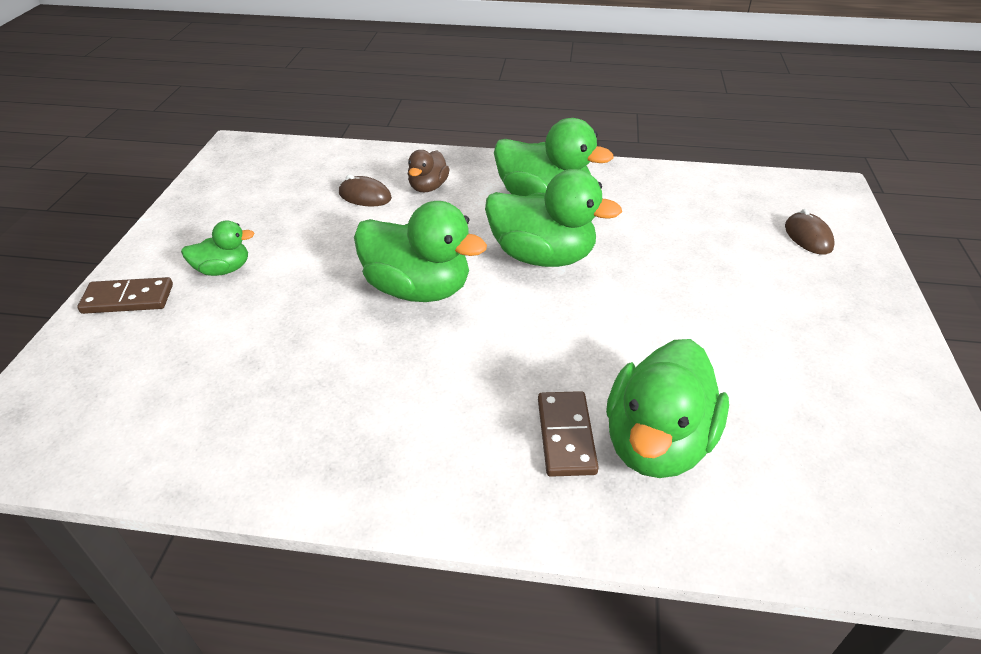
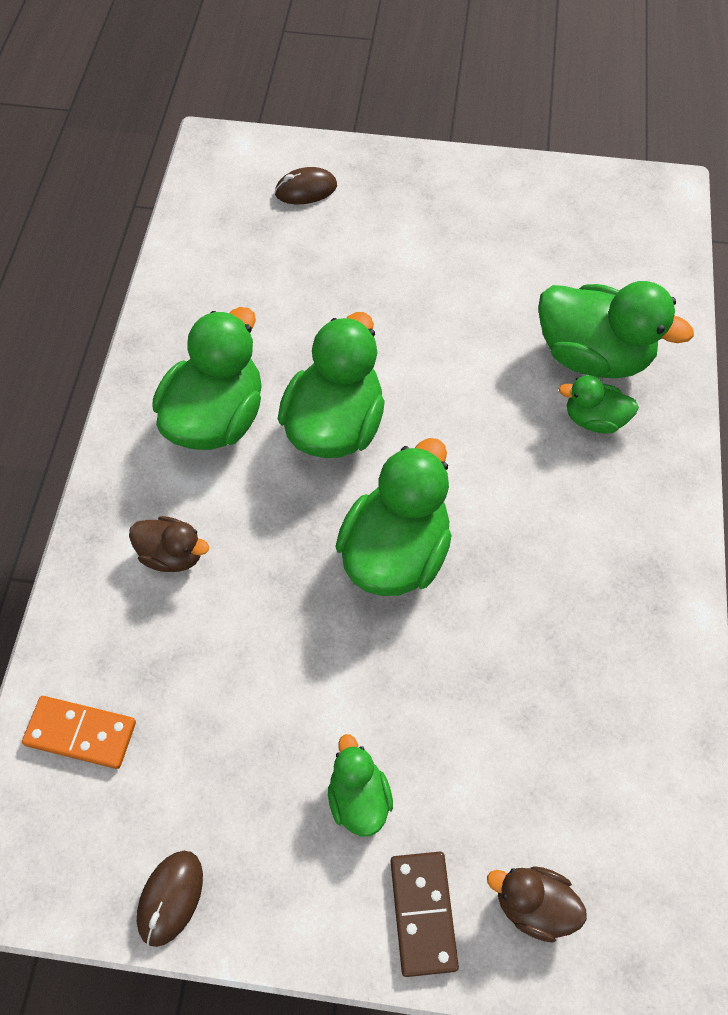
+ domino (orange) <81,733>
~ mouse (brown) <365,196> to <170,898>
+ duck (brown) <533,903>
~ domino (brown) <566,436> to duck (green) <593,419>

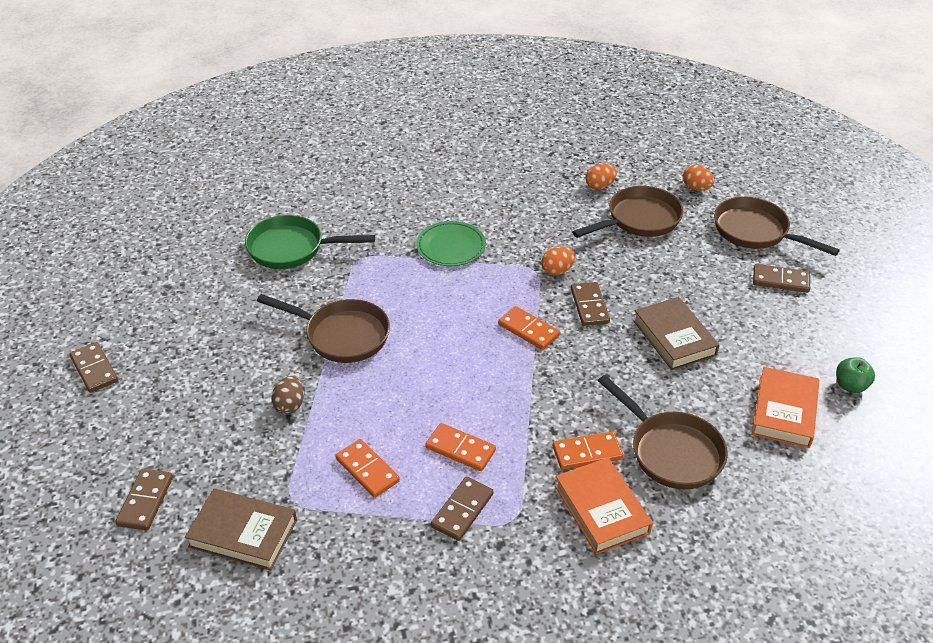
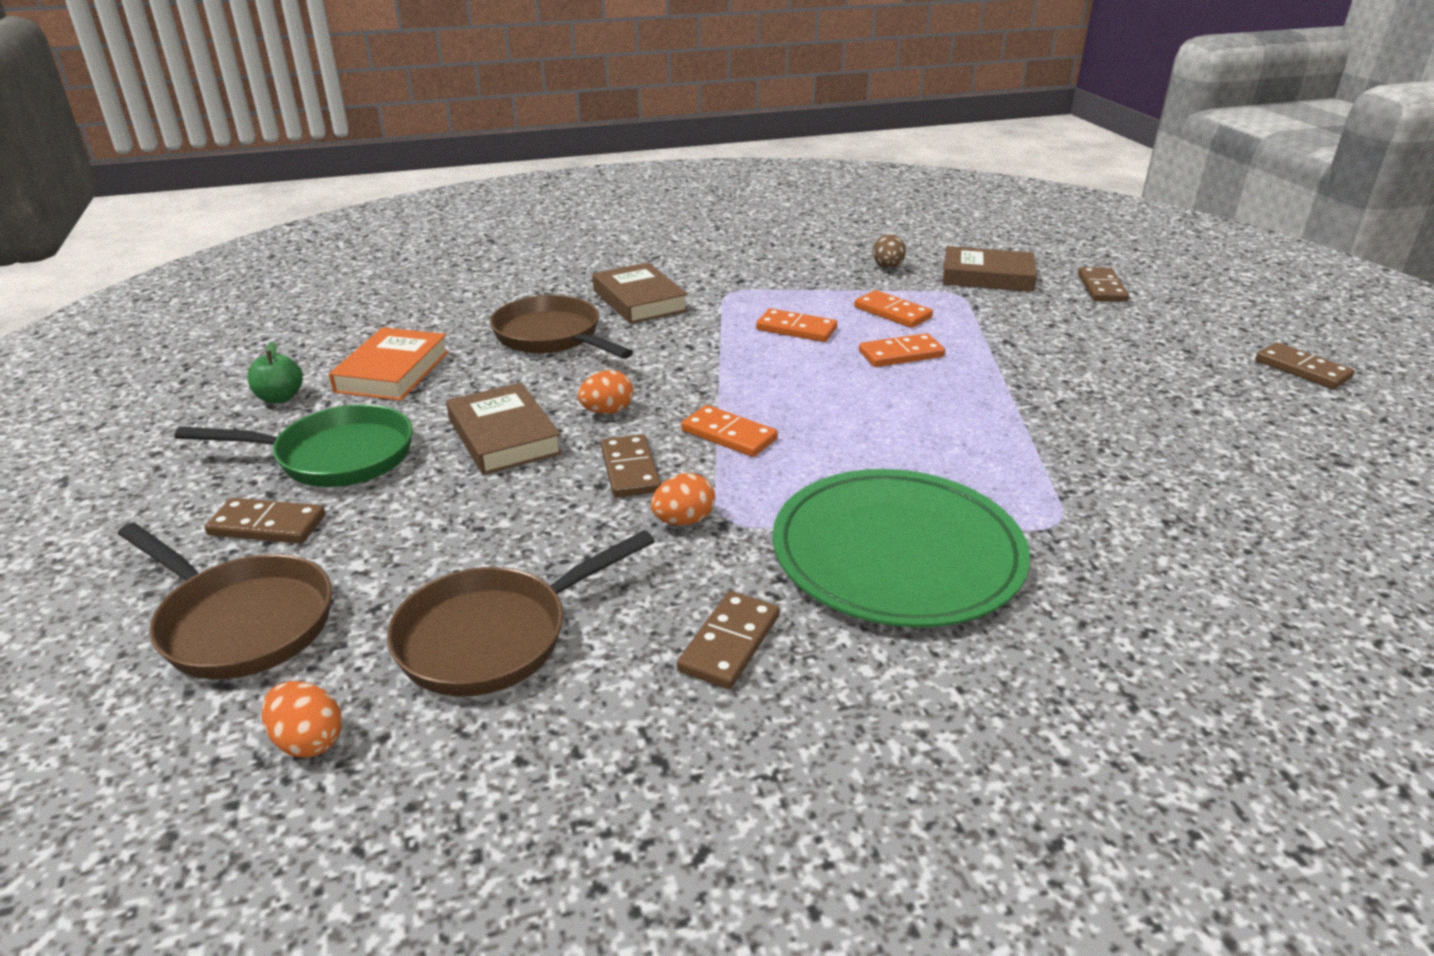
~ pan (green) <291,248> to <336,457>
~ egg (orange) <599,186> to <607,411>
~ book (orange) <601,509> to book (brown) <639,300>
~ domino (brown) <462,510> to <729,643>
~ plate (green) <451,246> = <897,553> x1.79
~ domino (orange) <587,452> to <901,354>
~ egg (brown) <290,405> to <887,267>
- pan (brown) <342,335>

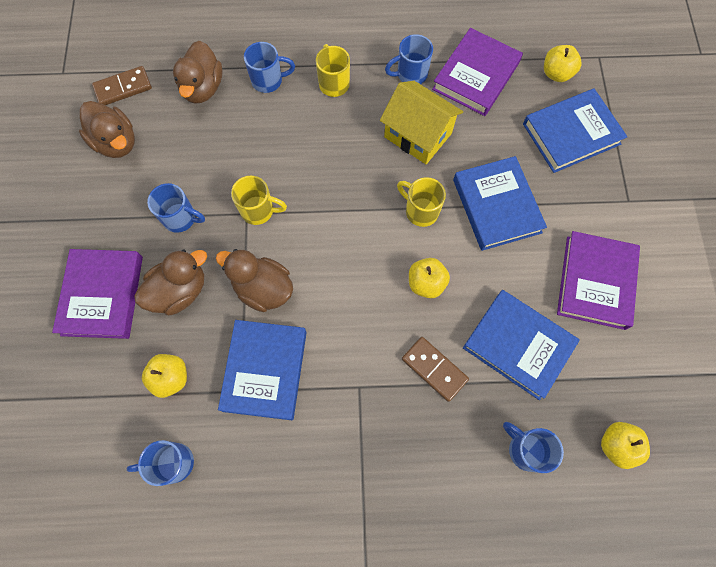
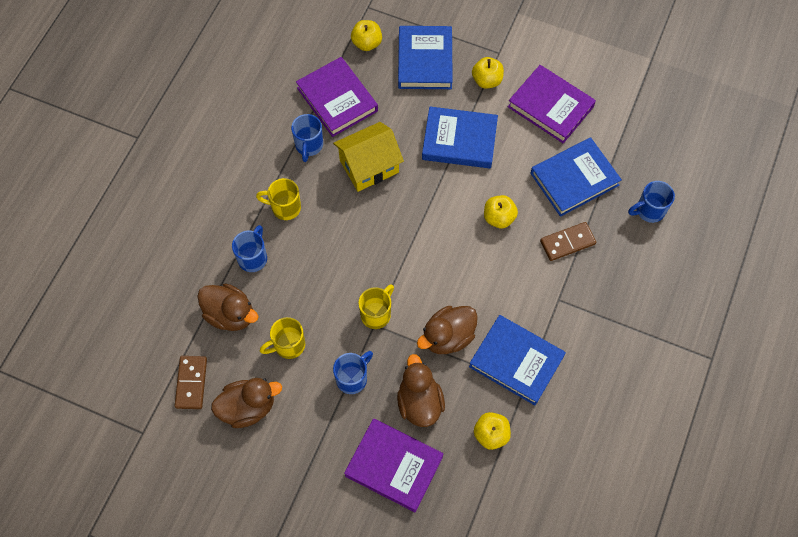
~ mug (yellow) <420,211> to <288,345>
~ apple (yellow) <616,445> to <487,80>
- mug (blue) <173,463>

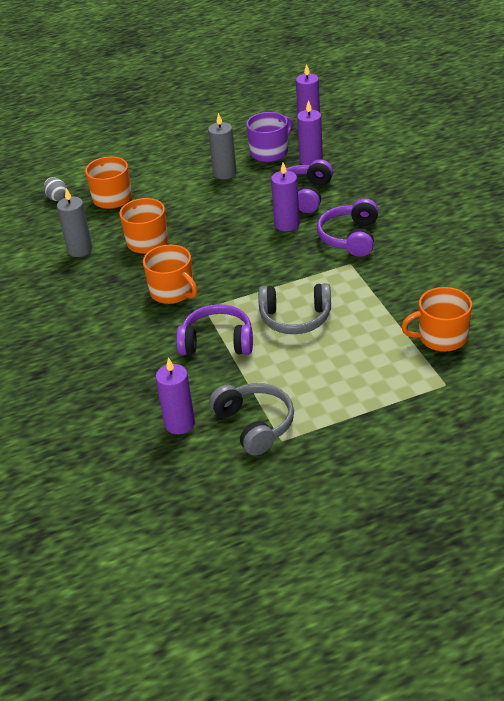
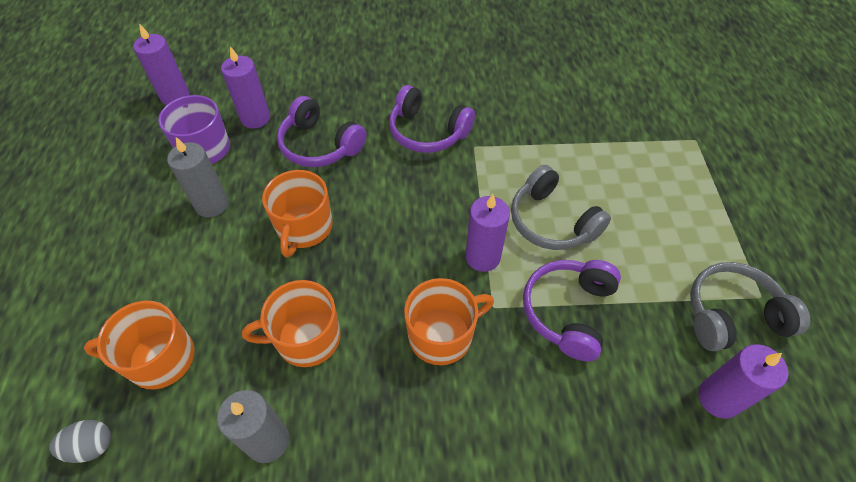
~ mug (orange) <441,337> to <304,227>
~ candle (purple) <287,224> to <482,257>
~ headphones (grey) <295,318> = <551,221> 120 degrees clockwise

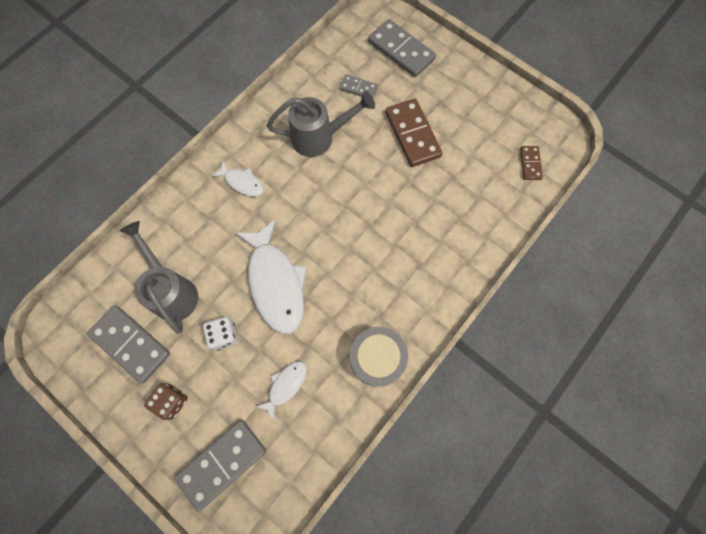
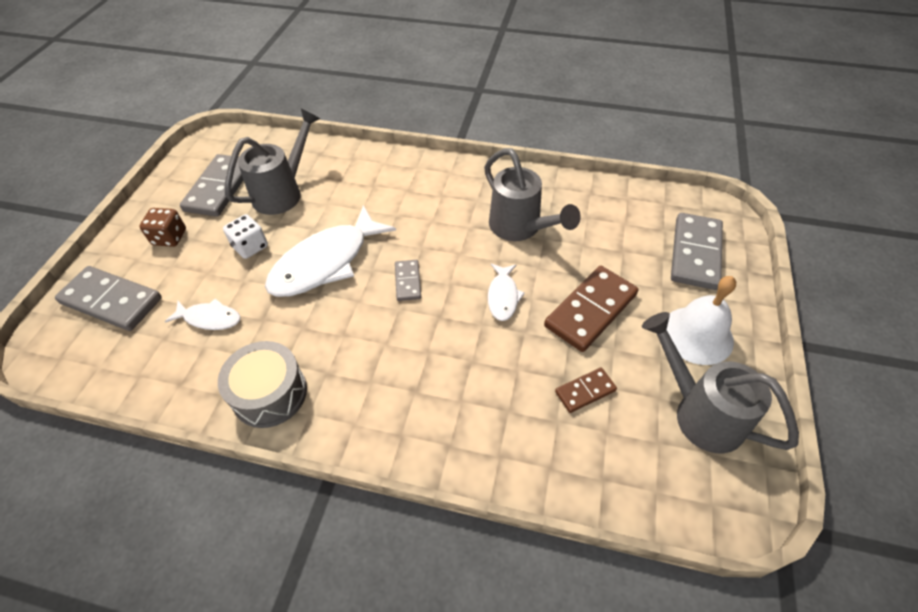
~ domino (grey) <358,88> to <407,281>
~ fish (white) <242,182> to <503,296>
~ domino (brown) <530,164> to <585,391>
+ watering can (grey) <699,412>
+ bell (white) <697,335>

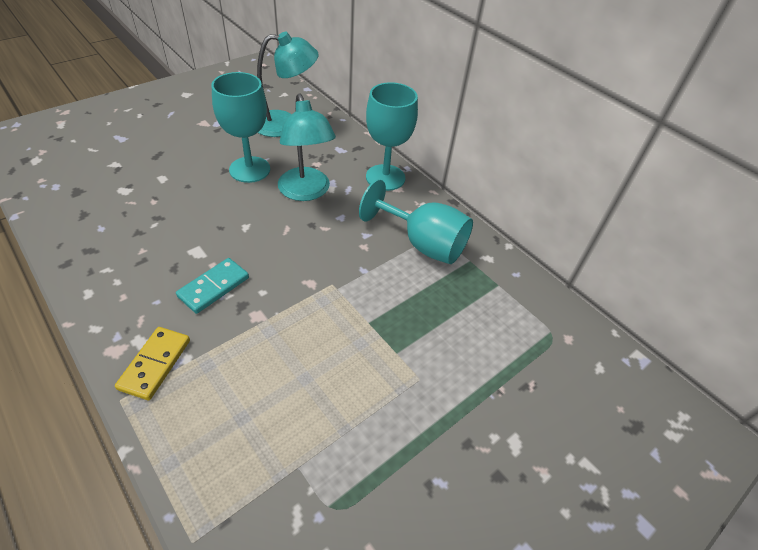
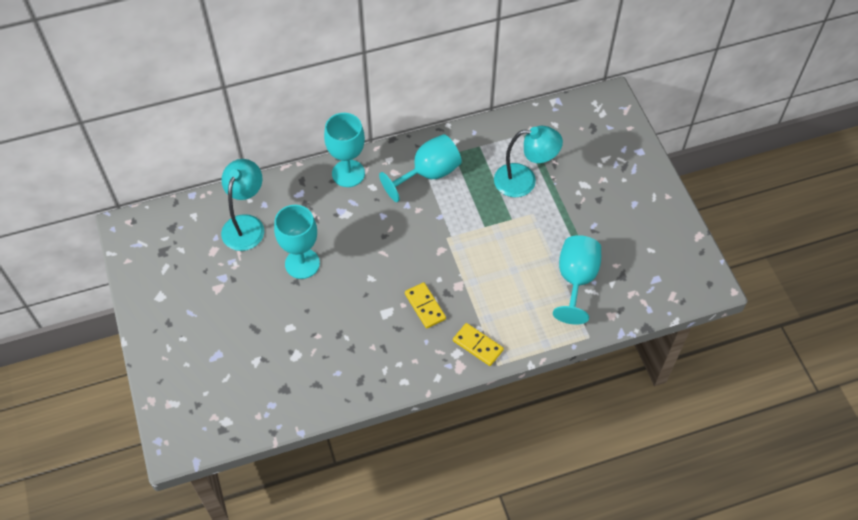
~ domino (turquoise) <213,287> to domino (yellow) <425,306>
~ lamp (turquoise) <306,192> to <524,180>
+ goblet (turquoise) <576,280>

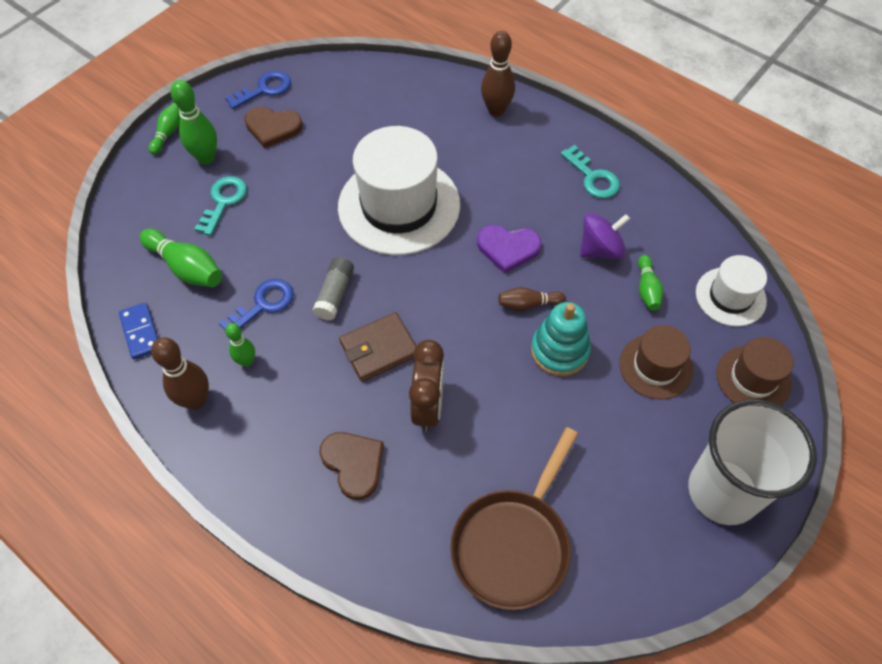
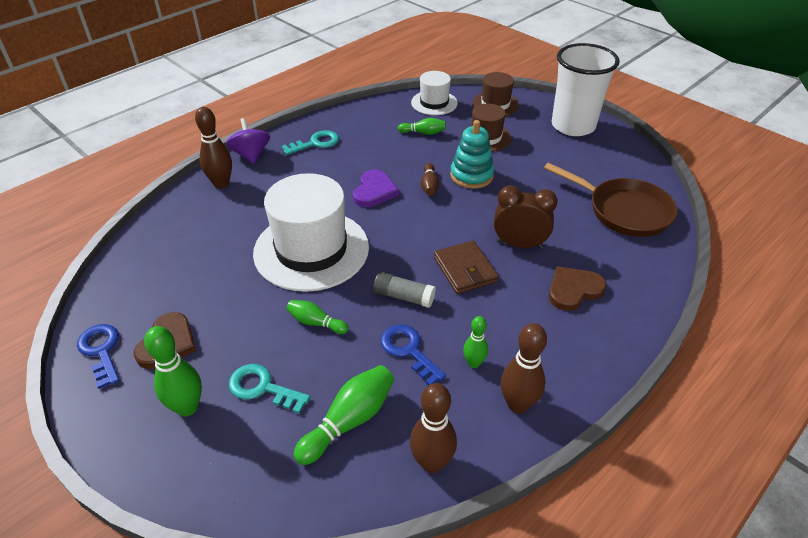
~ spinning top (purple) <600,249> to <251,155>
~ bowling pin (green) <168,133> to <316,323>
~ domino (blue) <141,332> to bowling pin (brown) <432,463>

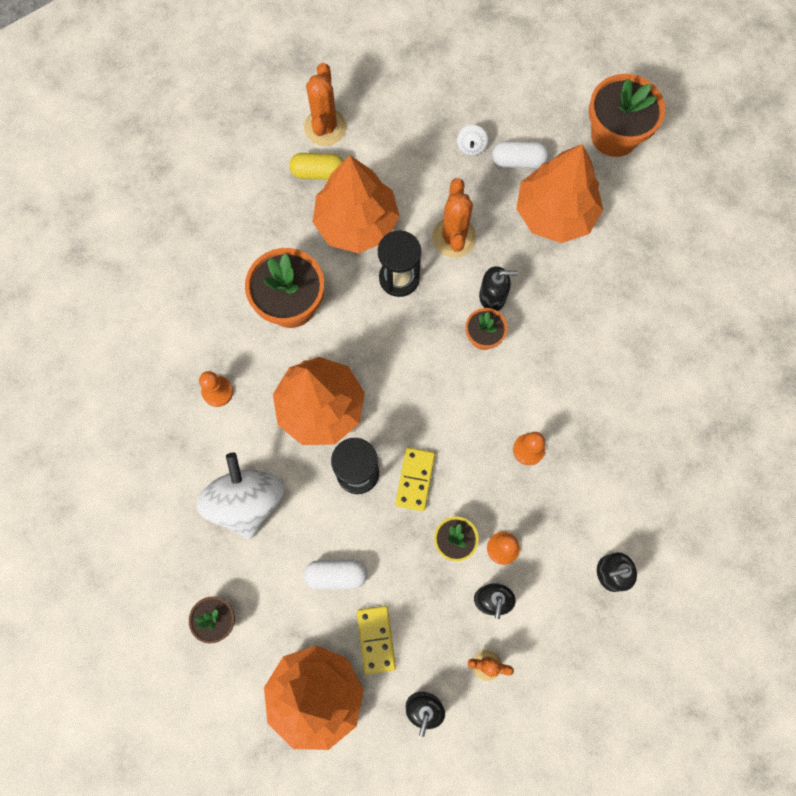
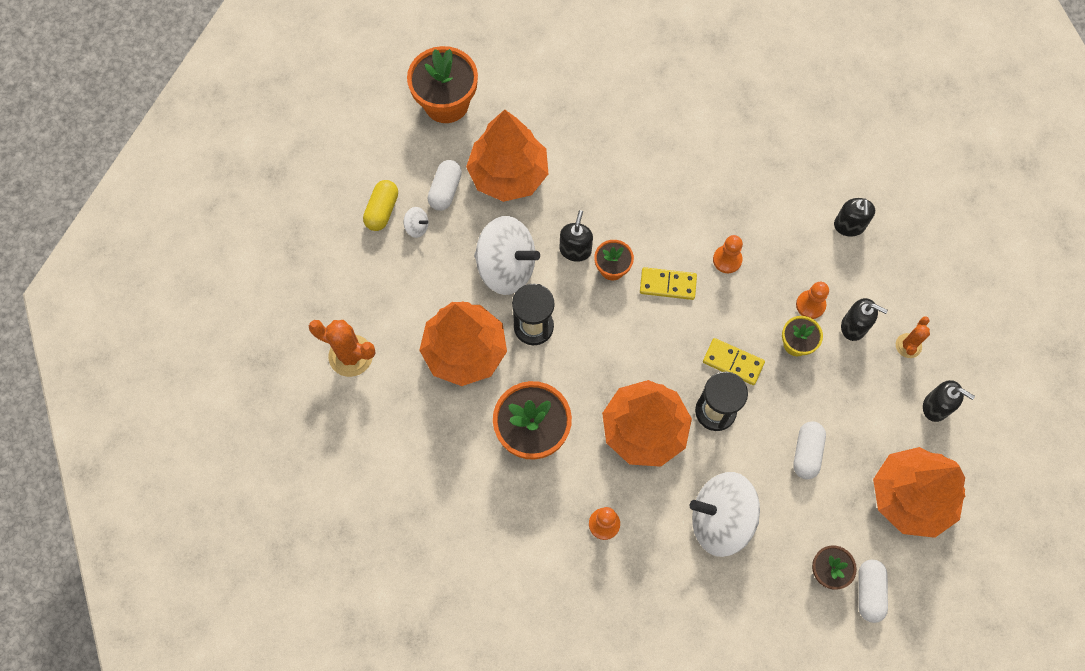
~ capsule (yellow) <318,172> to <382,210>
~ cactus (orange) <454,237> to spinning top (white) <506,267>
~ domino (yellow) <376,639> to <667,285>
+ capsule (white) <869,592>

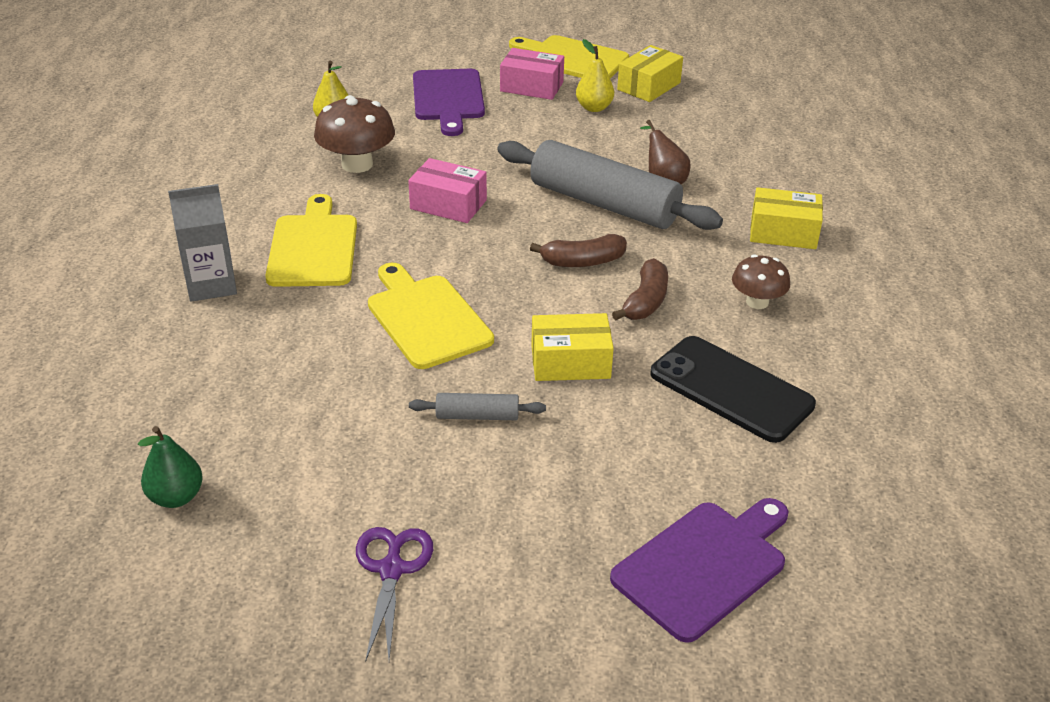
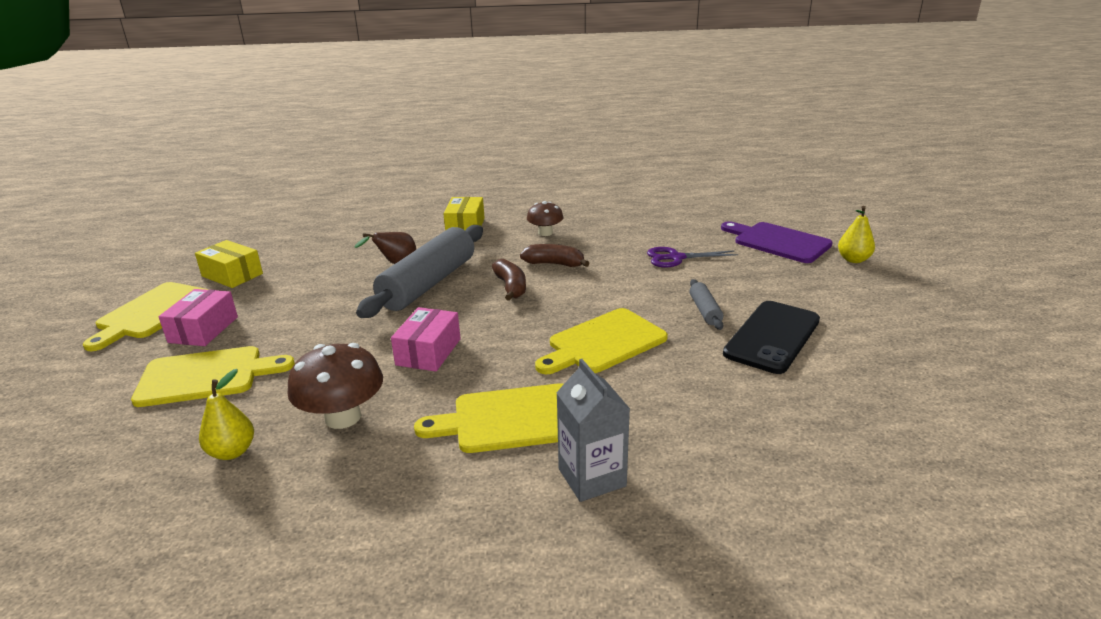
~ cutting board (purple) <448,98> to cutting board (yellow) <206,376>
~ scissors (purple) <392,569> to <676,258>
~ phone (black) <731,389> to <772,337>
~ pear (yellow) <594,108> to <853,260>
- pear (green) <176,497>
- box (yellow) <570,362>

